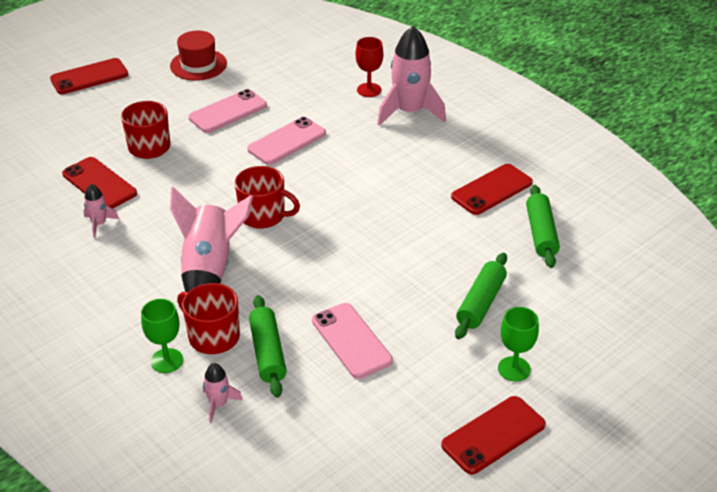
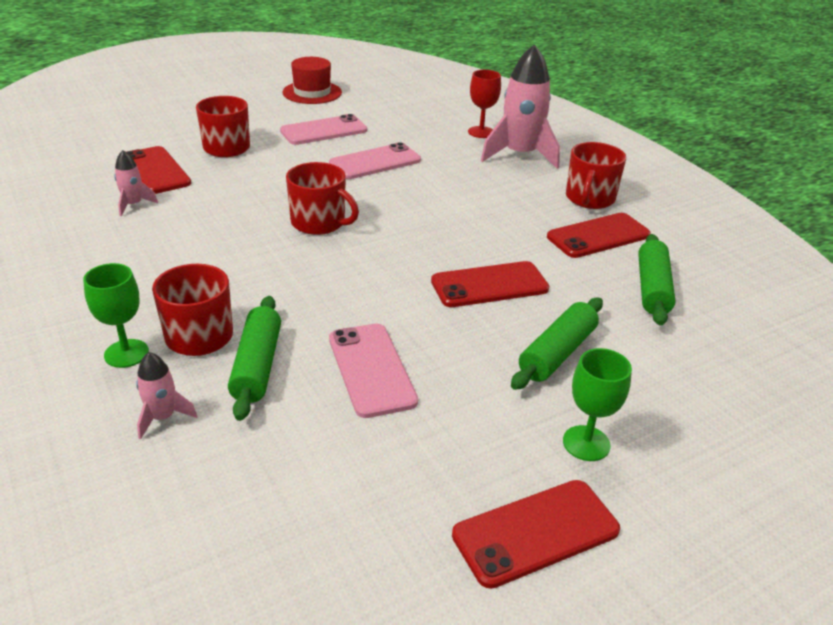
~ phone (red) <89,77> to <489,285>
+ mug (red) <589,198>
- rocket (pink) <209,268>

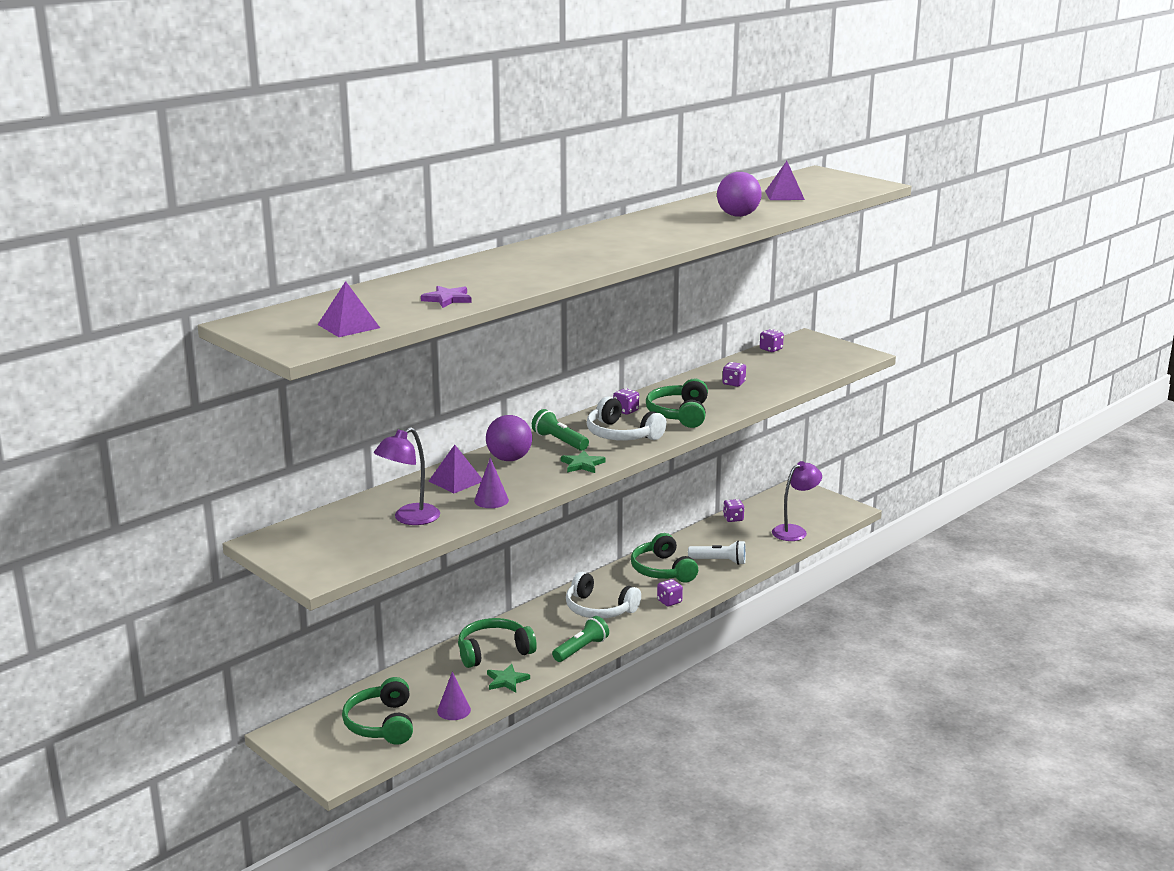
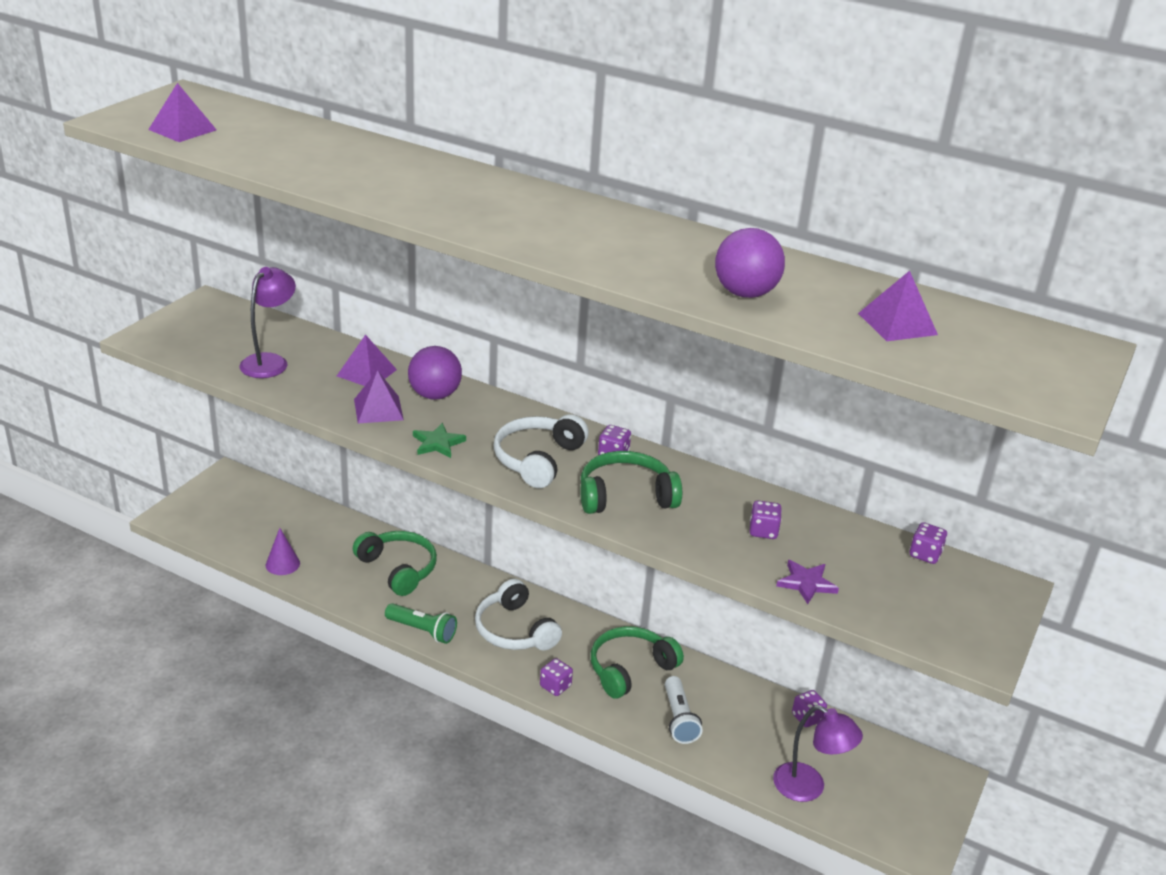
~ lamp (purple) <409,519> = <270,361> 90 degrees clockwise
+ pyramid (purple) <378,409>
~ headphones (white) <599,609> = <514,630> 45 degrees counterclockwise
~ star (purple) <447,299> to <806,583>
- headphones (green) <381,724>
- cone (purple) <491,500>
- star (green) <507,680>
- flashlight (green) <559,441>

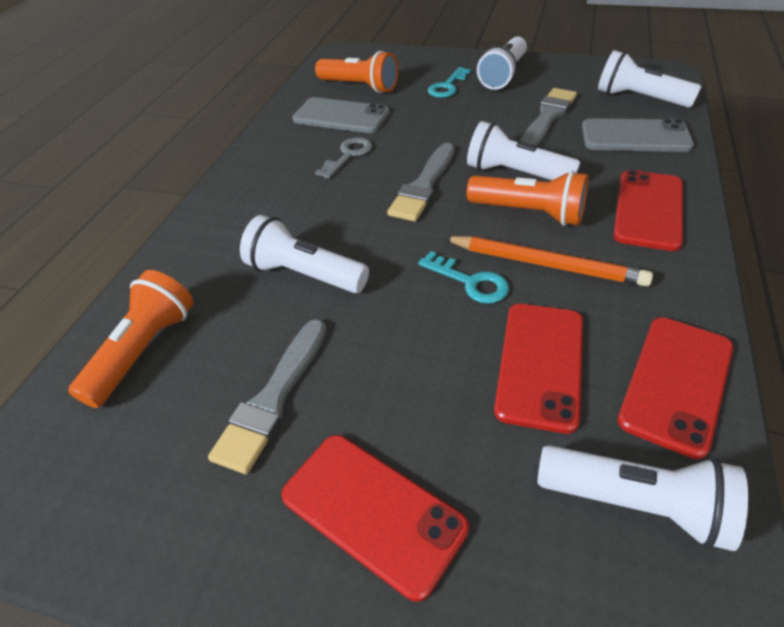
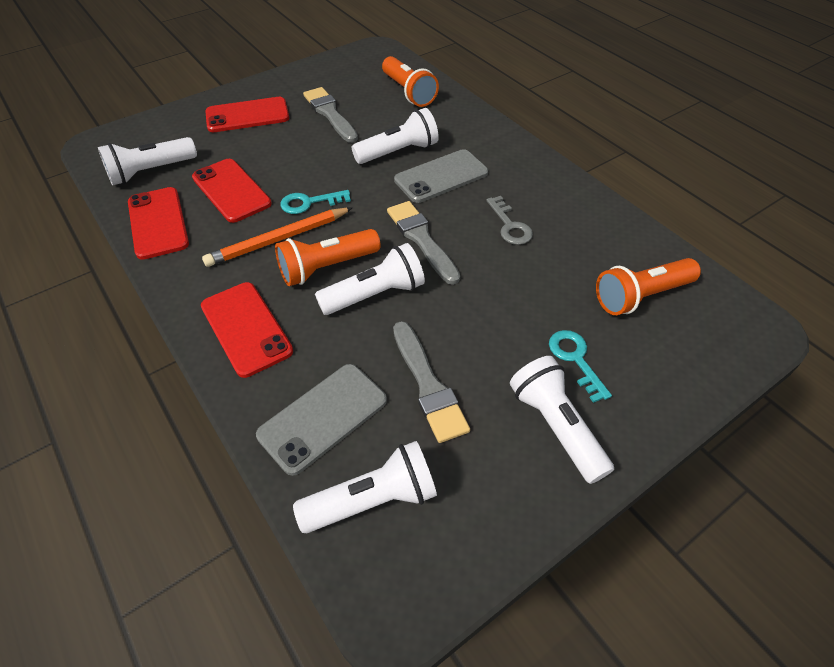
~ phone (grey) <341,116> to <441,176>

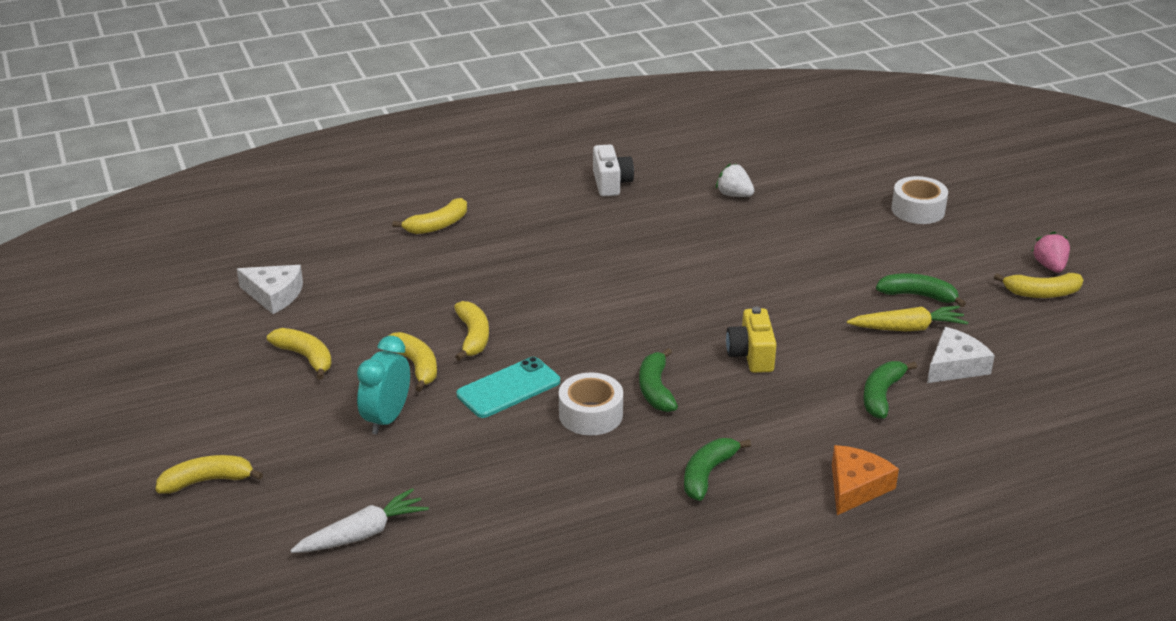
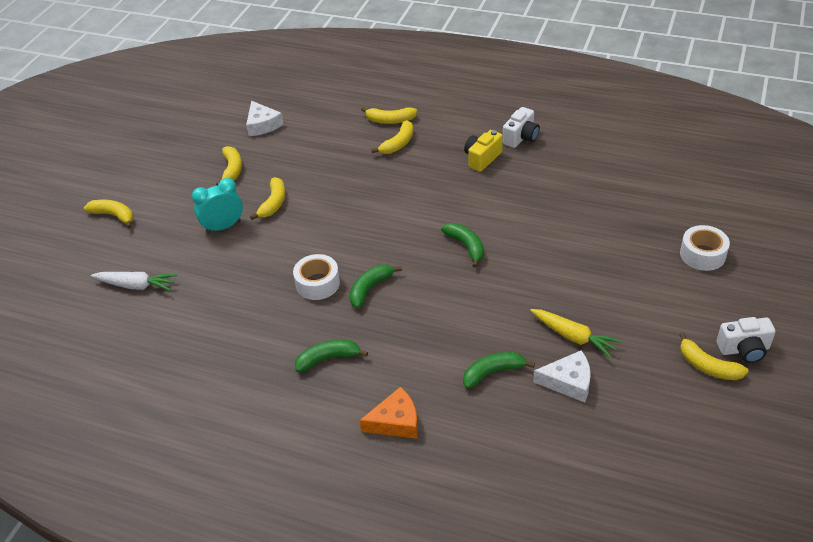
~ banana (yellow) <473,337> to <398,144>
~ banana (green) <918,295> to <466,246>
~ camera (yellow) <751,355> to <482,158>
~ strawberry (pink) <1050,266> to camera (white) <744,349>
- phone (turquoise) <508,388>
- strawberry (white) <734,195>

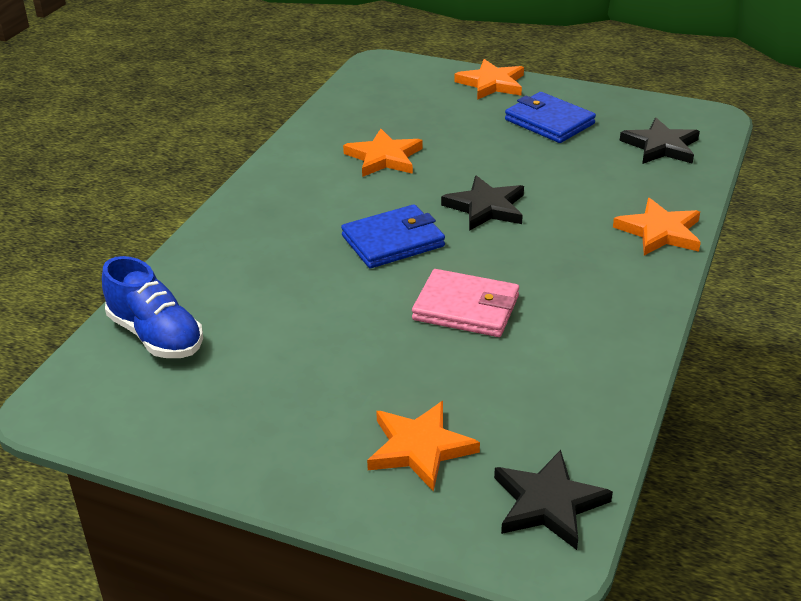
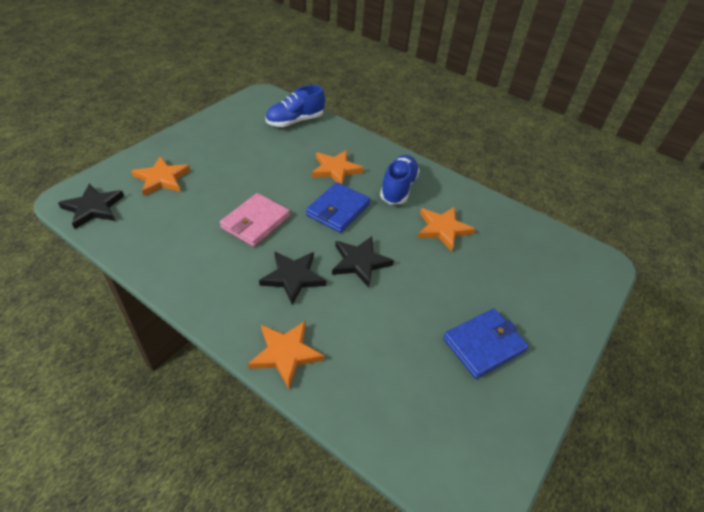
~ star (black) <661,146> to <293,277>
~ wallet (blue) <393,241> = <338,209> 45 degrees clockwise
~ star (orange) <491,83> to <335,170>
+ shoe (blue) <398,188>

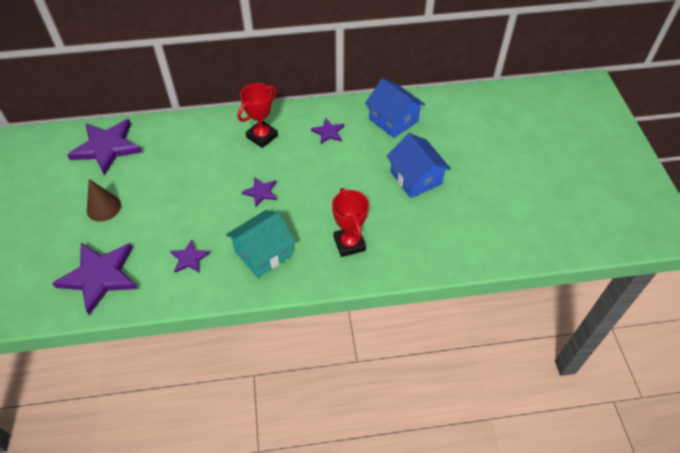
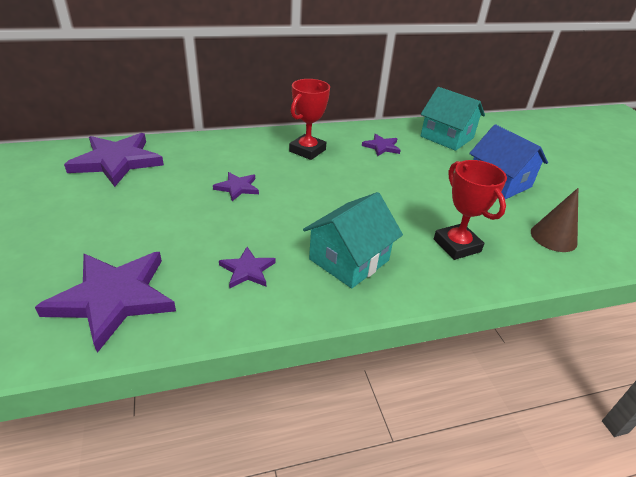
~ star (purple) <261,192> to <237,187>
~ house (blue) <393,120> to house (turquoise) <447,137>
~ cone (brown) <103,207> to <553,237>

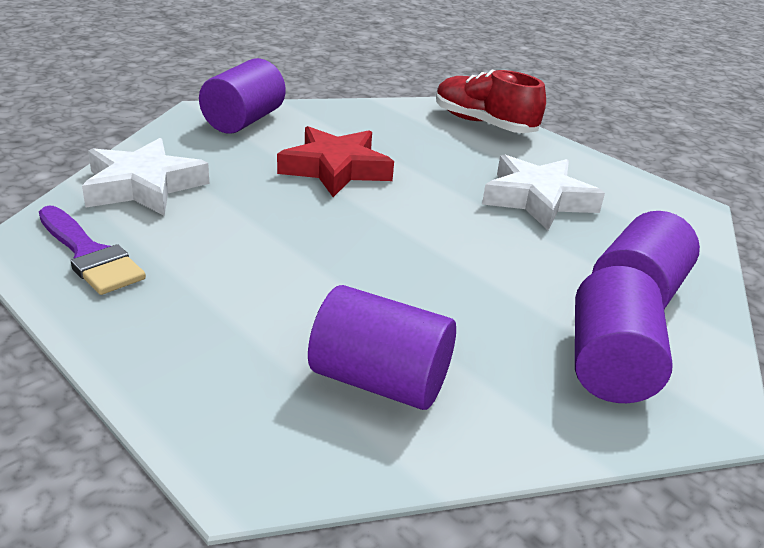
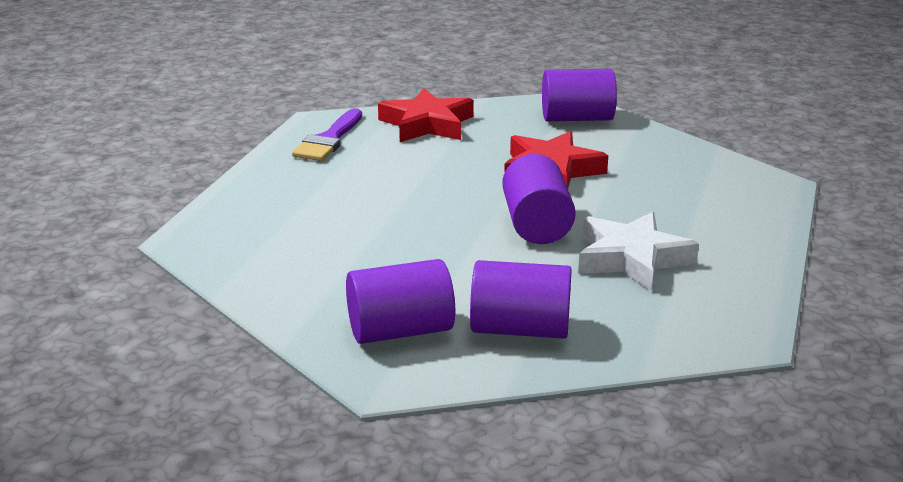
~ star (white) <143,186> to star (red) <427,124>
~ cylinder (purple) <379,380> to <536,225>
- shoe (red) <483,124>

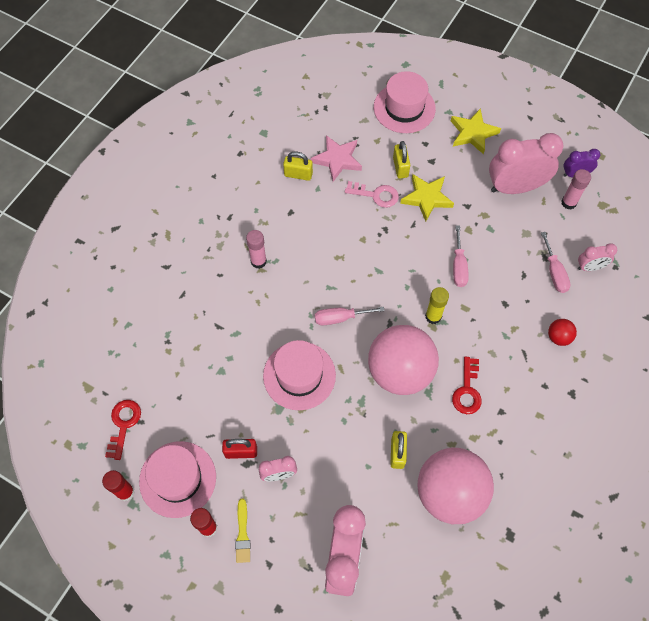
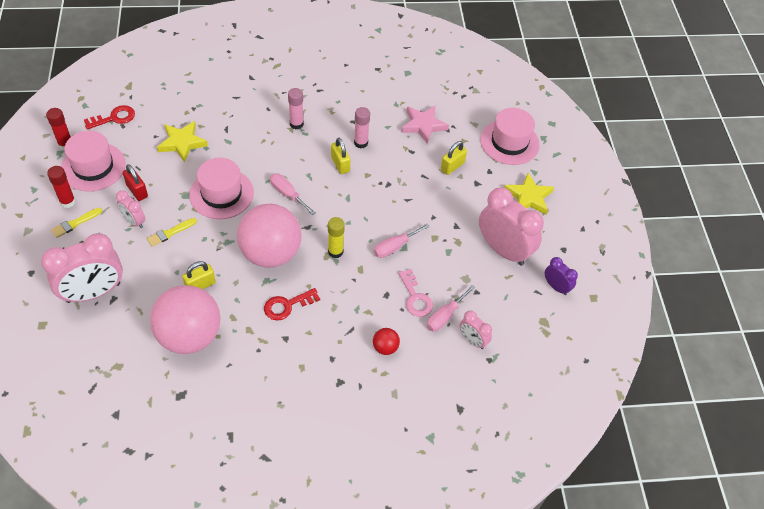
+ brush (yellow) <170,233>
~ star (yellow) <426,198> to <182,143>
~ padlock (yellow) <298,174> to <340,164>
~ glue stick (pink) <568,203> to <361,143>
~ key (pink) <376,195> to <415,297>

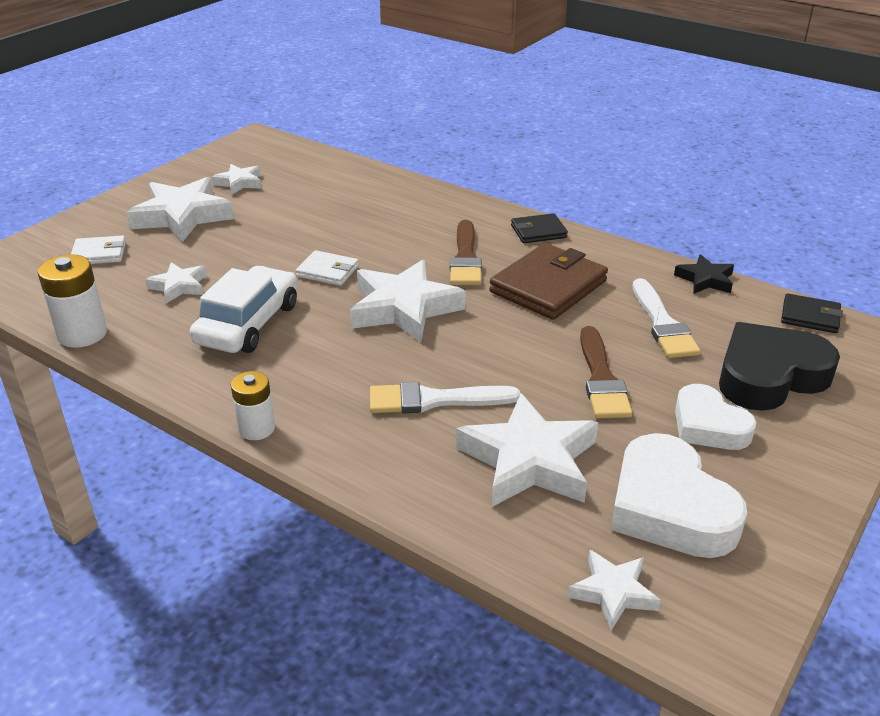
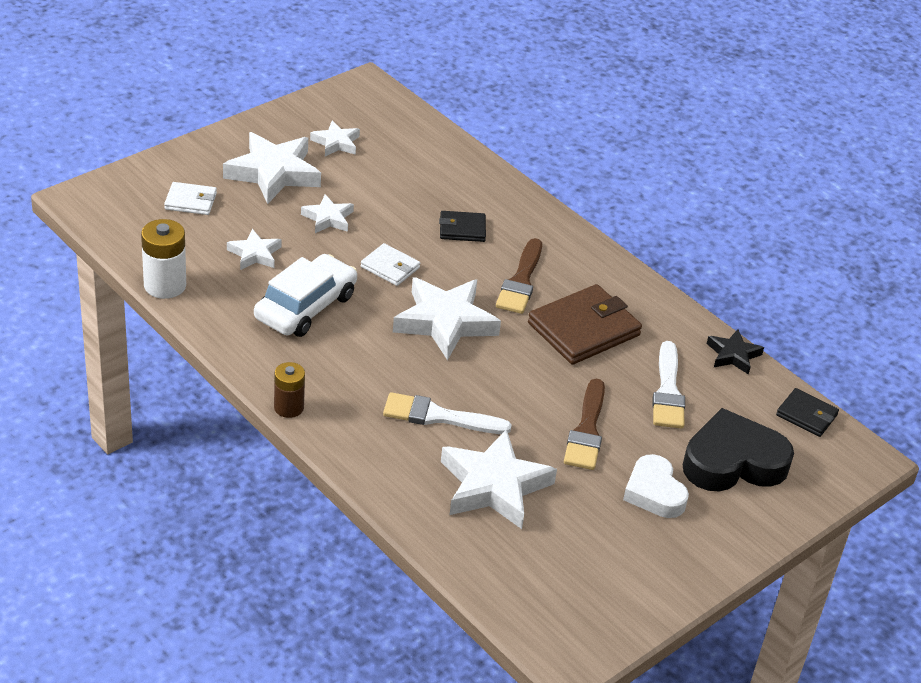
~ battery (white) <256,428> to battery (brown) <289,407>
~ star (white) <613,592> to <328,218>
~ wallet (black) <538,231> to <462,229>
- heart (white) <669,508>

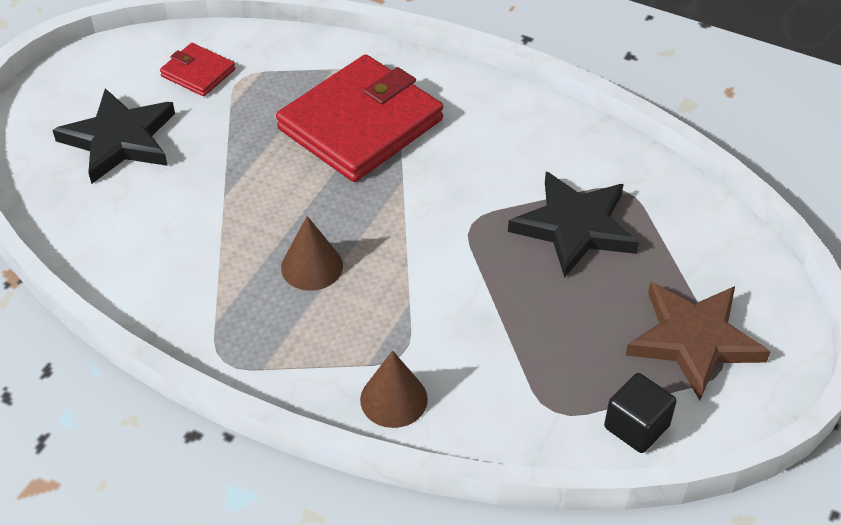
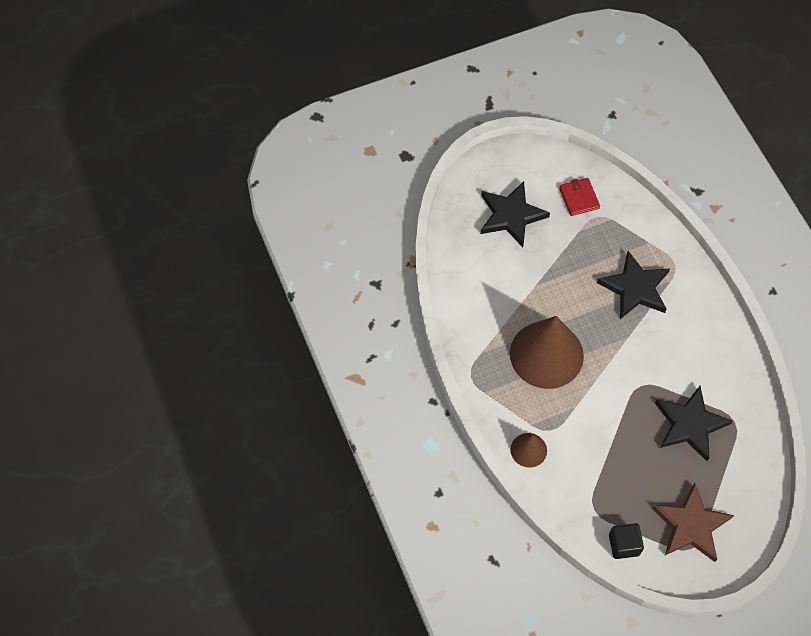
~ cone (brown) <312,266> = <546,354> x2.09
~ wallet (red) <360,124> to star (black) <635,288>

